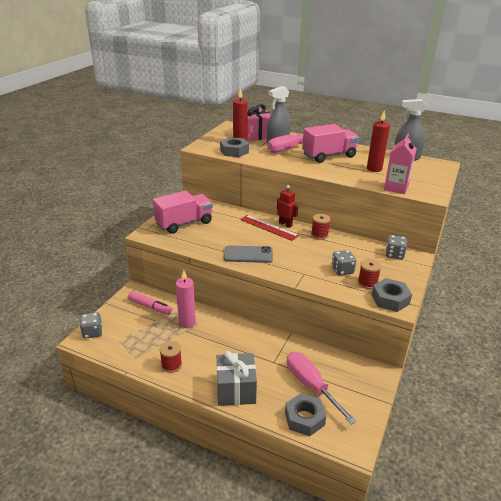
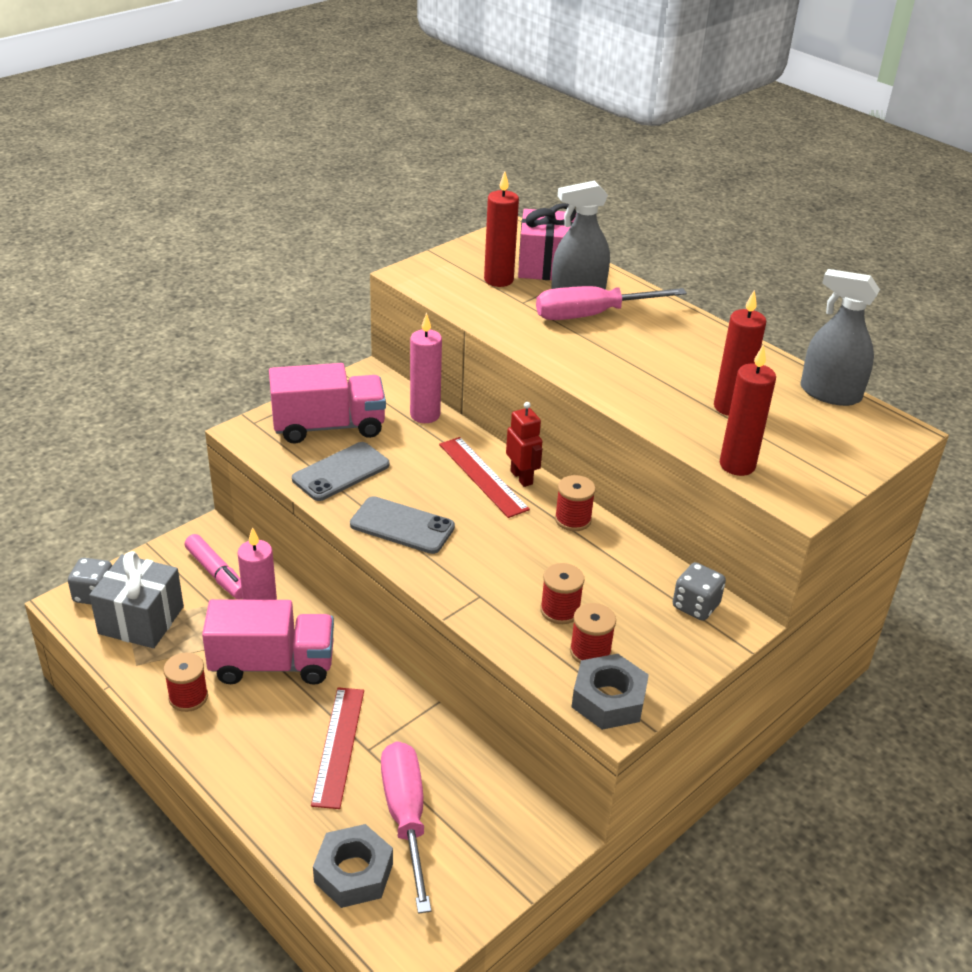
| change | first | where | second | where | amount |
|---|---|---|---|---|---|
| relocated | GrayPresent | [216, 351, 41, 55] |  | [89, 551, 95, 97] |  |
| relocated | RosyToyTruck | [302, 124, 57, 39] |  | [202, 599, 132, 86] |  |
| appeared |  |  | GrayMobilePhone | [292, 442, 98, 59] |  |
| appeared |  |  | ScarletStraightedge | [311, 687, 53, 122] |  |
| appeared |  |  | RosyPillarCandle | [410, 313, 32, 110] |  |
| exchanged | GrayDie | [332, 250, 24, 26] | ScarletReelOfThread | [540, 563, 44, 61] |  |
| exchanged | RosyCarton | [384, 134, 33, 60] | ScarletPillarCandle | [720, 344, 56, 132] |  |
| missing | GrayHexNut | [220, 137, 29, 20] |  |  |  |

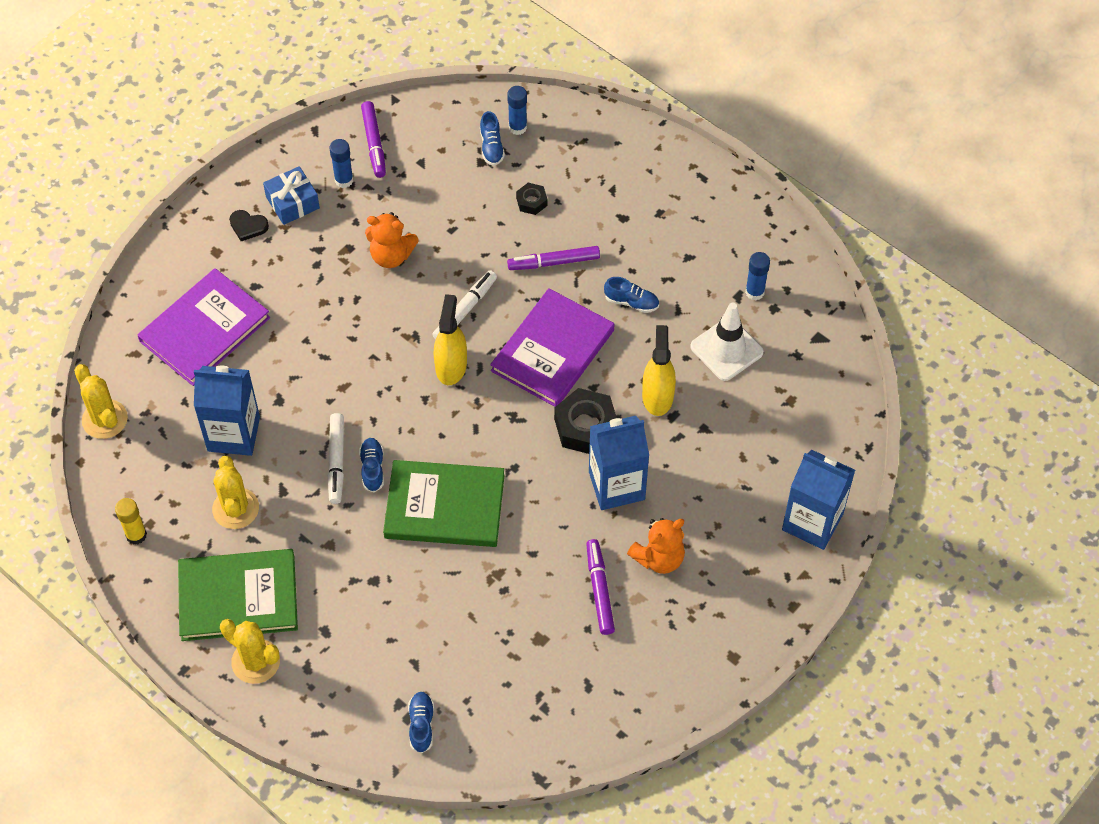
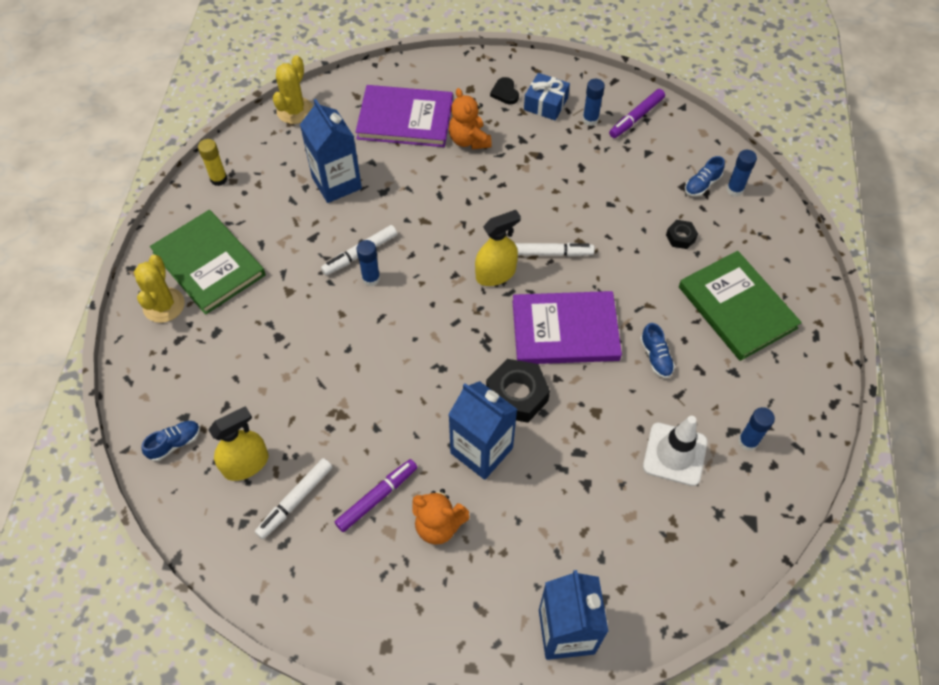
| change | first | where | second | where | amount |
|---|---|---|---|---|---|
| relocated | YellowSprayCleaner | [642, 325, 34, 91] |  | [208, 406, 60, 75] |  |
| appeared |  |  | WhiteFeltPen | [255, 458, 77, 81] |  |
| exchanged | BlueSneaker | [359, 438, 25, 54] | BlueGlueStick | [357, 240, 23, 46] |  |
| relocated | OrangeStuffedBear | [365, 212, 53, 56] |  | [449, 88, 43, 61] |  |
| relocated | GreenHardcover | [383, 460, 122, 87] |  | [679, 251, 123, 110] |  |
| missing | YellowSaguaroCactus | [212, 456, 47, 73] |  |  |  |
| missing | RoyalPurpleFeltPen | [507, 246, 93, 24] |  |  |  |

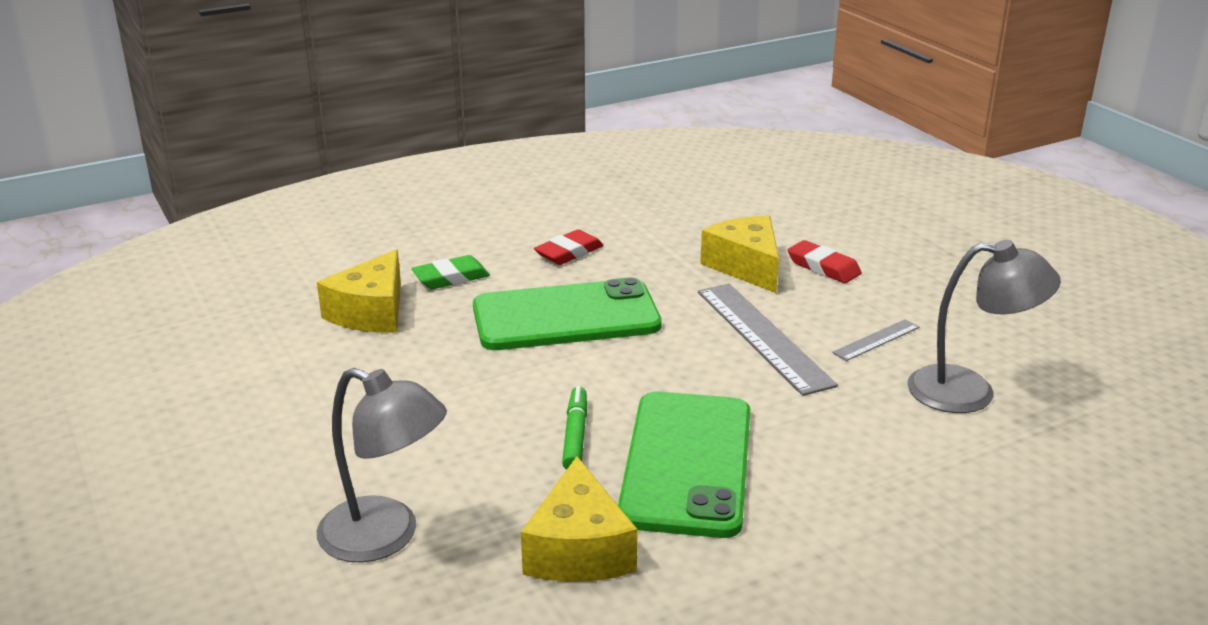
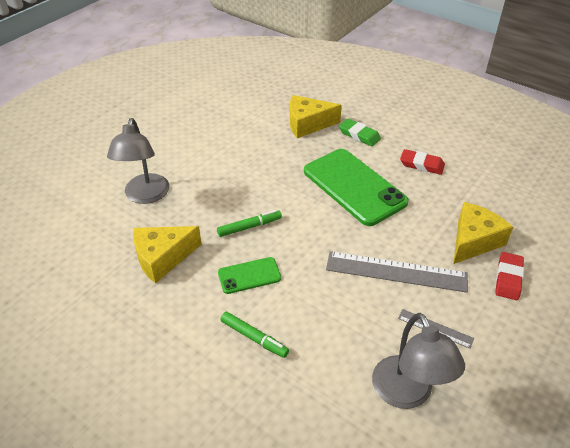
| change | first | where | second | where | amount |
|---|---|---|---|---|---|
| size | GreenMobilePhone | [618, 391, 132, 147] |  | [218, 257, 63, 37] | x0.49 |
| appeared |  |  | GreenFeltPen | [220, 312, 69, 46] |  |
| spun | GrayStraightedge | [698, 284, 140, 112] |  | [326, 251, 142, 42] | 60 degrees clockwise |

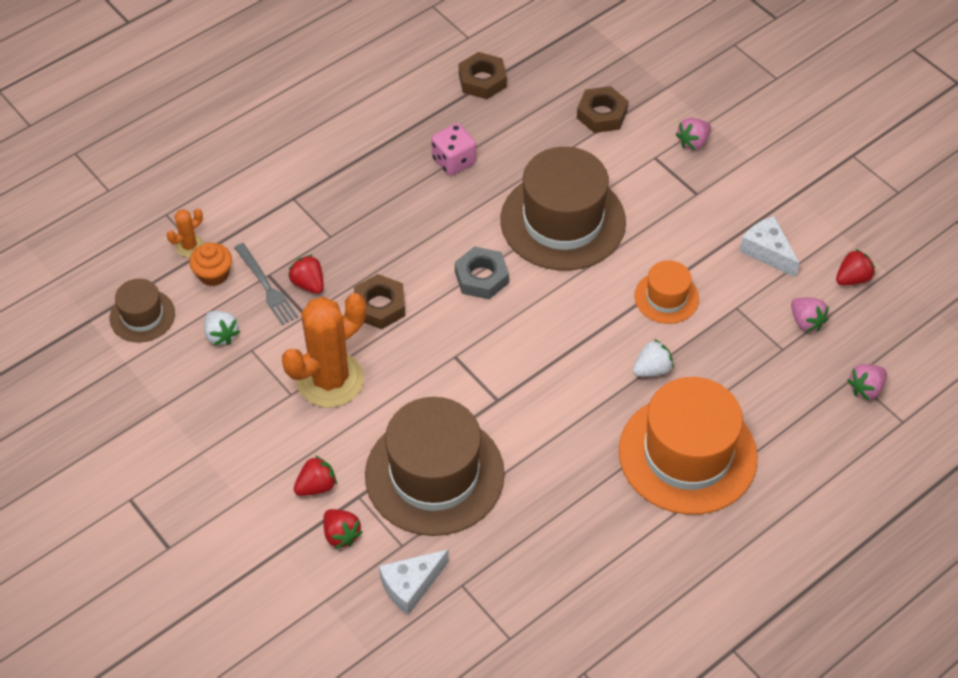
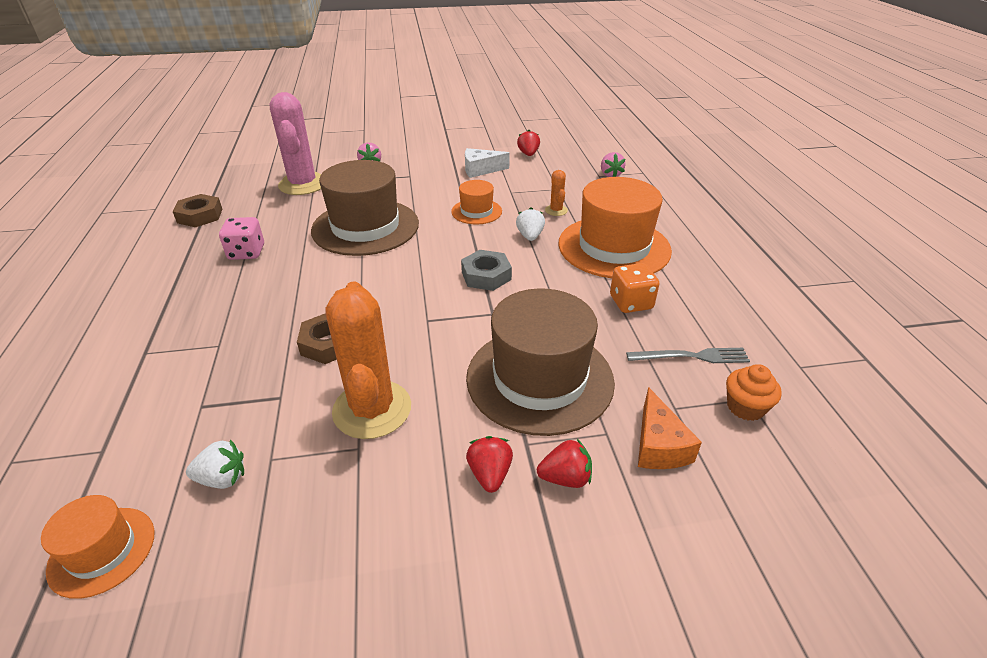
| change | first | where | second | where | amount |
|---|---|---|---|---|---|
| colour | DarkBrownHat | [110, 279, 65, 64] | OrangeHat | [41, 495, 114, 104] |  |
| exchanged | DarkBrownHexNut | [577, 86, 51, 47] | RosySaguaroCactus | [270, 92, 51, 103] |  |
| relocated | GrayHexNut | [455, 246, 54, 53] |  | [461, 250, 51, 41] |  |
| relocated | OrangeSaguaroCactus | [167, 209, 37, 48] |  | [545, 170, 23, 46] |  |
| appeared |  |  | OrangeDie | [610, 263, 49, 50] |  |
| relocated | GrayTableFork | [234, 243, 65, 82] |  | [626, 348, 124, 15] |  |
| colour | WhiteCheeseWedge | [379, 549, 70, 66] | OrangeCheeseWedge | [638, 387, 64, 82] |  |
| relocated | OrangeCupcake | [189, 243, 43, 43] |  | [726, 364, 56, 57] |  |
| missing | ScarletToyStrawberry | [288, 255, 36, 39] |  |  |  |
| missing | RosyToyStrawberry | [791, 298, 38, 34] |  |  |  |

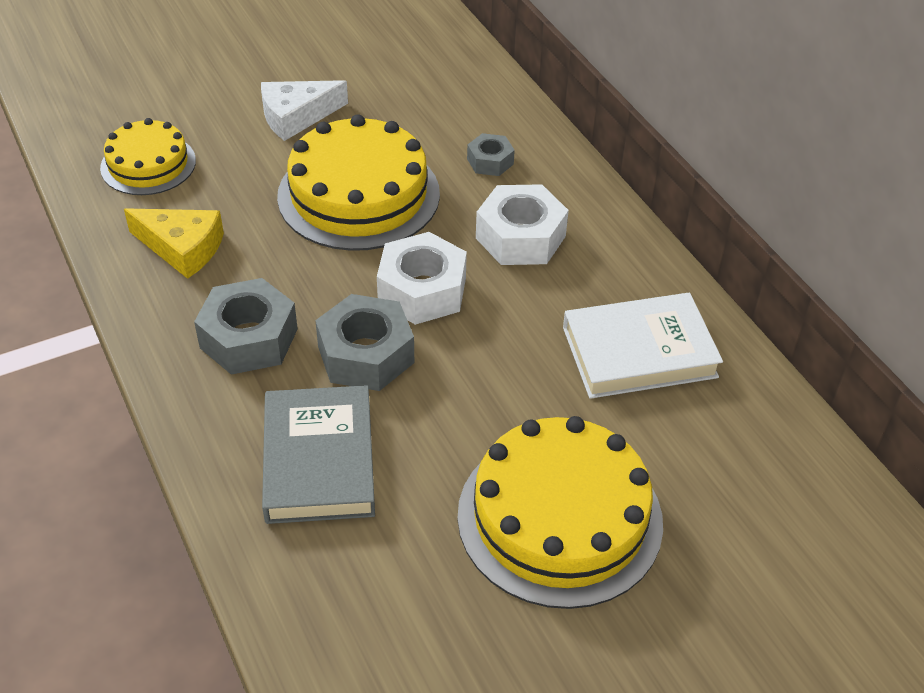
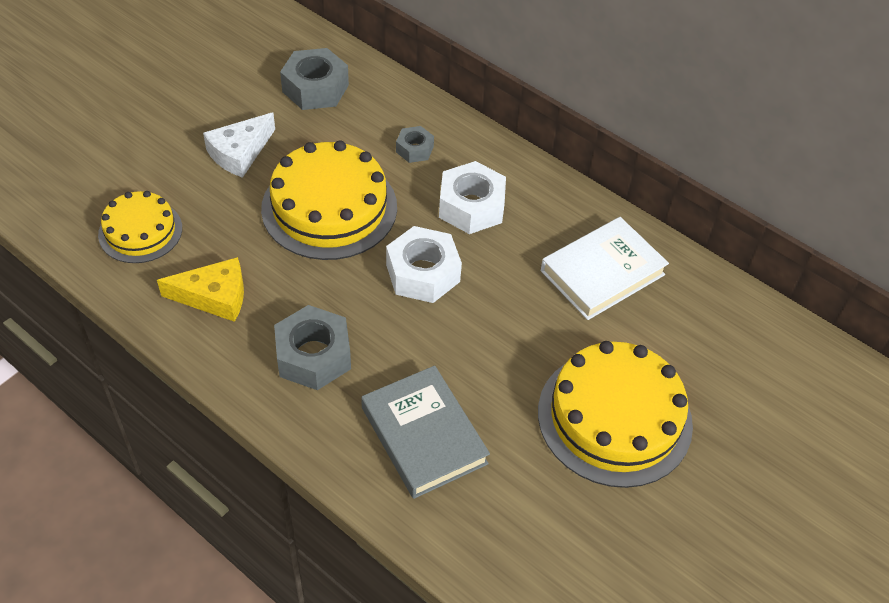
| change | first | where | second | where | amount |
|---|---|---|---|---|---|
| relocated | GrayHexNut | [315, 294, 99, 97] |  | [280, 48, 69, 62] |  |

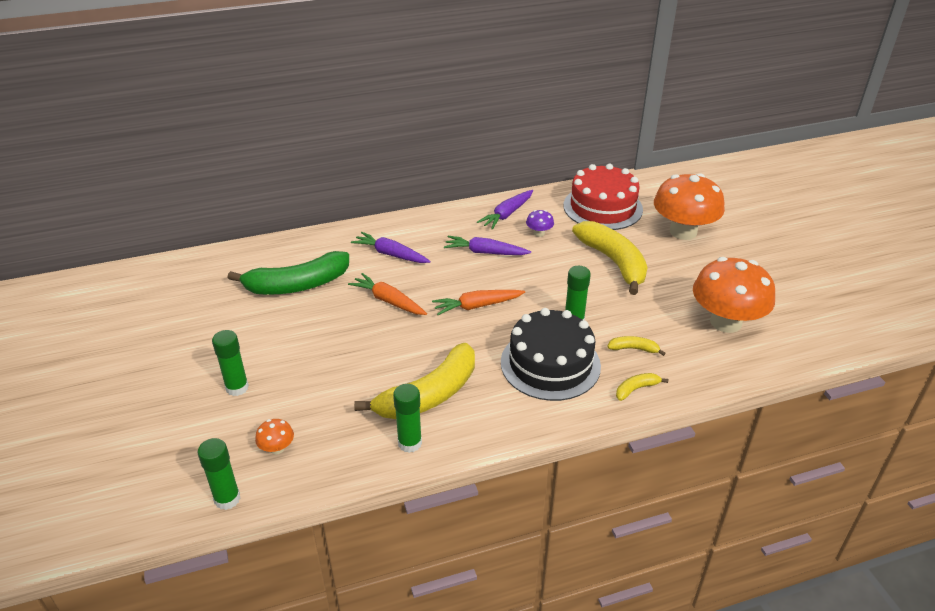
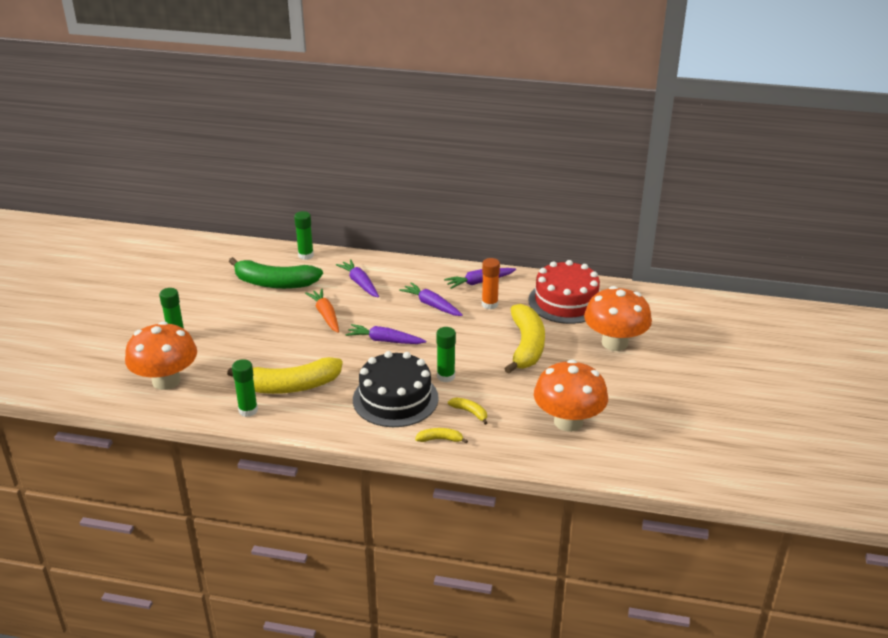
| change | first | where | second | where | amount |
|---|---|---|---|---|---|
| size | OrangeMushroom | [255, 419, 39, 35] |  | [125, 321, 72, 69] | x2.44 |
| relocated | GreenGlueStick | [198, 438, 42, 72] |  | [294, 211, 20, 49] |  |
| colour | OrangeCarrot | [432, 290, 93, 25] | RoyalPurpleCarrot | [346, 324, 80, 20] |  |
| exchanged | RoyalPurpleMushroom | [526, 210, 28, 27] | OrangeGlueStick | [482, 258, 18, 51] |  |

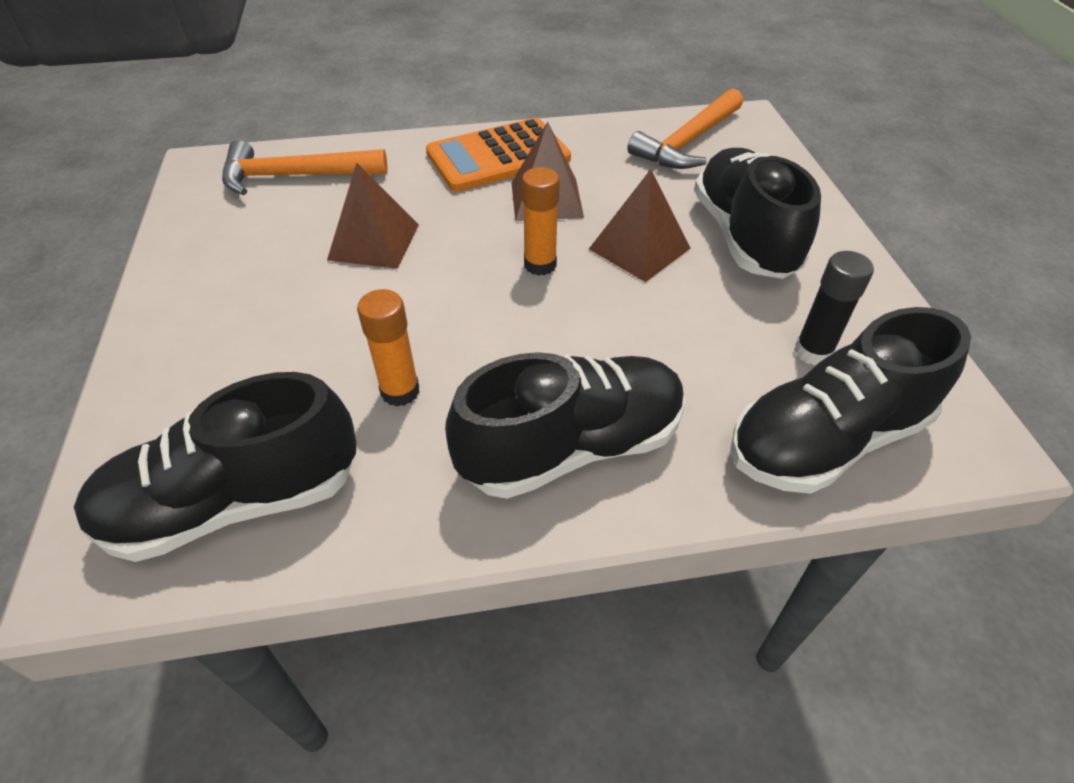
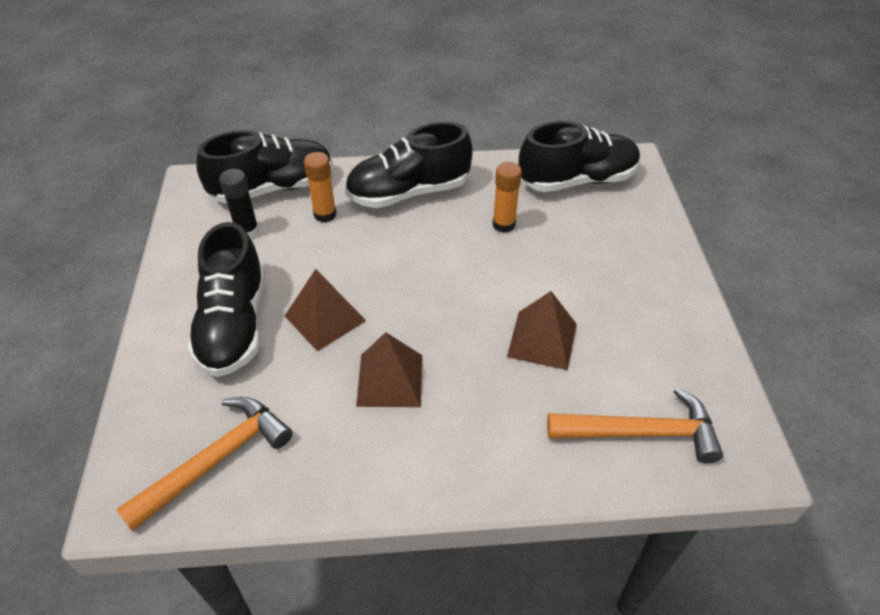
| change | first | where | second | where | amount |
|---|---|---|---|---|---|
| relocated | OrangeGlueStick | [522, 167, 38, 109] |  | [304, 152, 33, 70] |  |
| missing | OrangeAddingMachine | [426, 118, 145, 74] |  |  |  |

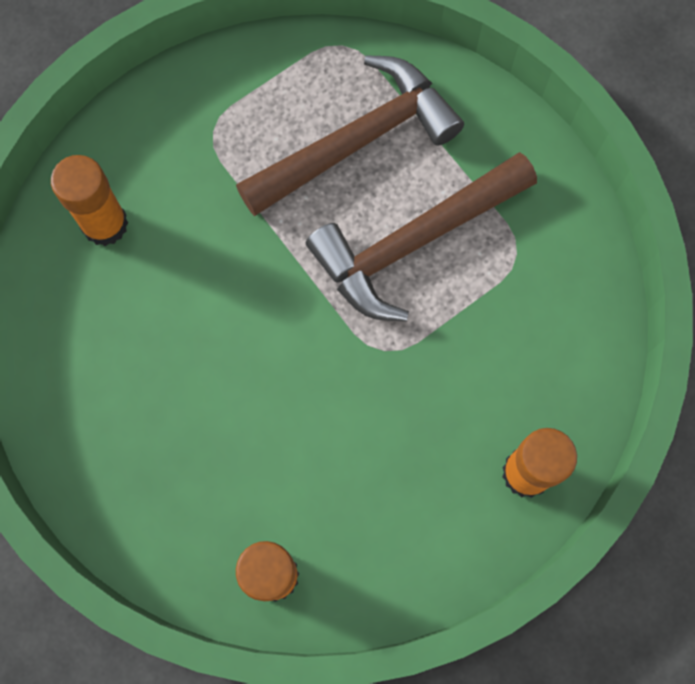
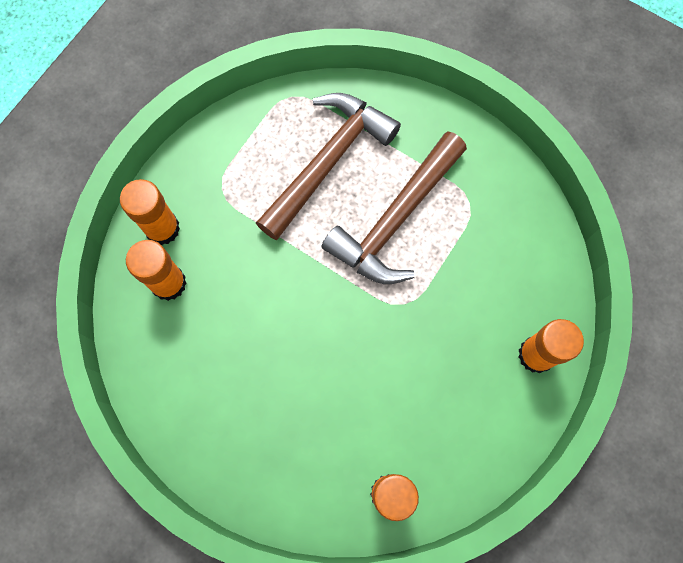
| change | first | where | second | where | amount |
|---|---|---|---|---|---|
| appeared |  |  | OrangeGlueStick | [120, 179, 60, 66] |  |

